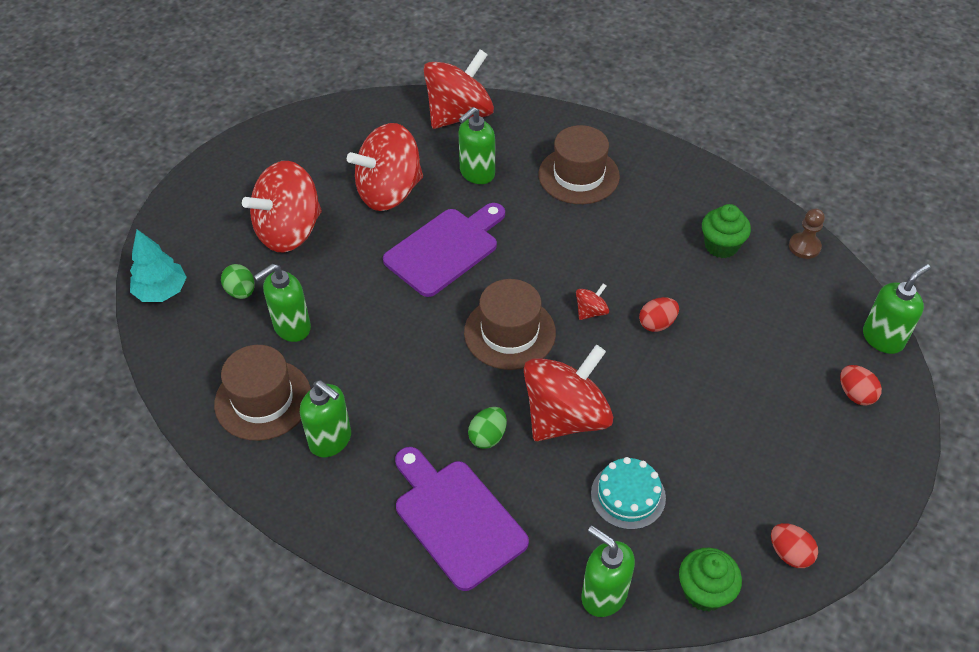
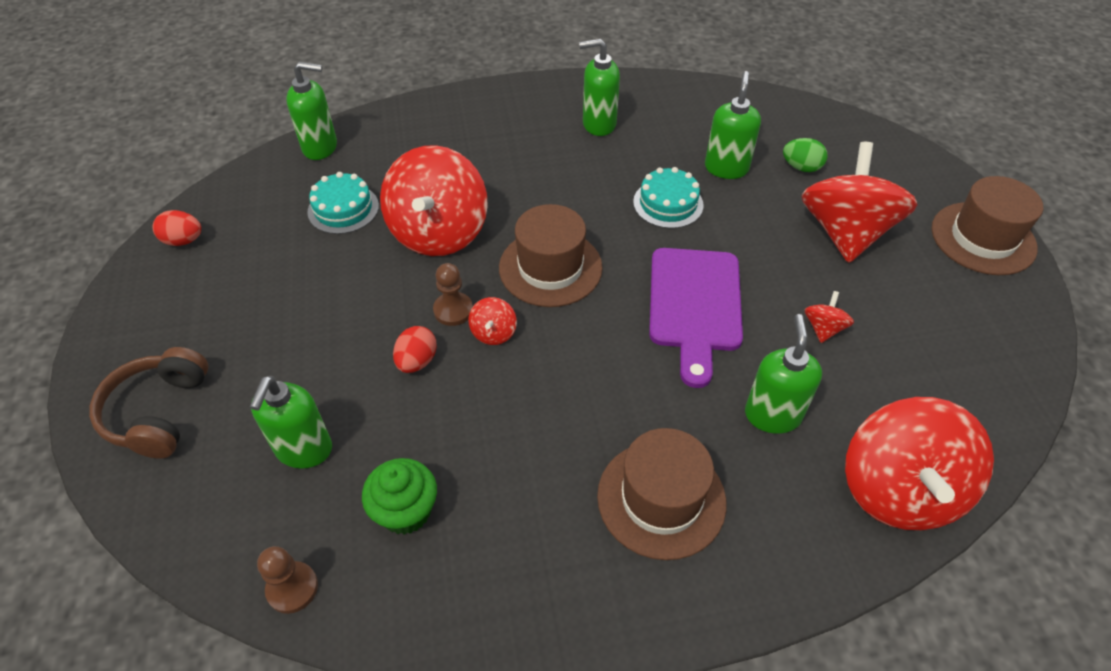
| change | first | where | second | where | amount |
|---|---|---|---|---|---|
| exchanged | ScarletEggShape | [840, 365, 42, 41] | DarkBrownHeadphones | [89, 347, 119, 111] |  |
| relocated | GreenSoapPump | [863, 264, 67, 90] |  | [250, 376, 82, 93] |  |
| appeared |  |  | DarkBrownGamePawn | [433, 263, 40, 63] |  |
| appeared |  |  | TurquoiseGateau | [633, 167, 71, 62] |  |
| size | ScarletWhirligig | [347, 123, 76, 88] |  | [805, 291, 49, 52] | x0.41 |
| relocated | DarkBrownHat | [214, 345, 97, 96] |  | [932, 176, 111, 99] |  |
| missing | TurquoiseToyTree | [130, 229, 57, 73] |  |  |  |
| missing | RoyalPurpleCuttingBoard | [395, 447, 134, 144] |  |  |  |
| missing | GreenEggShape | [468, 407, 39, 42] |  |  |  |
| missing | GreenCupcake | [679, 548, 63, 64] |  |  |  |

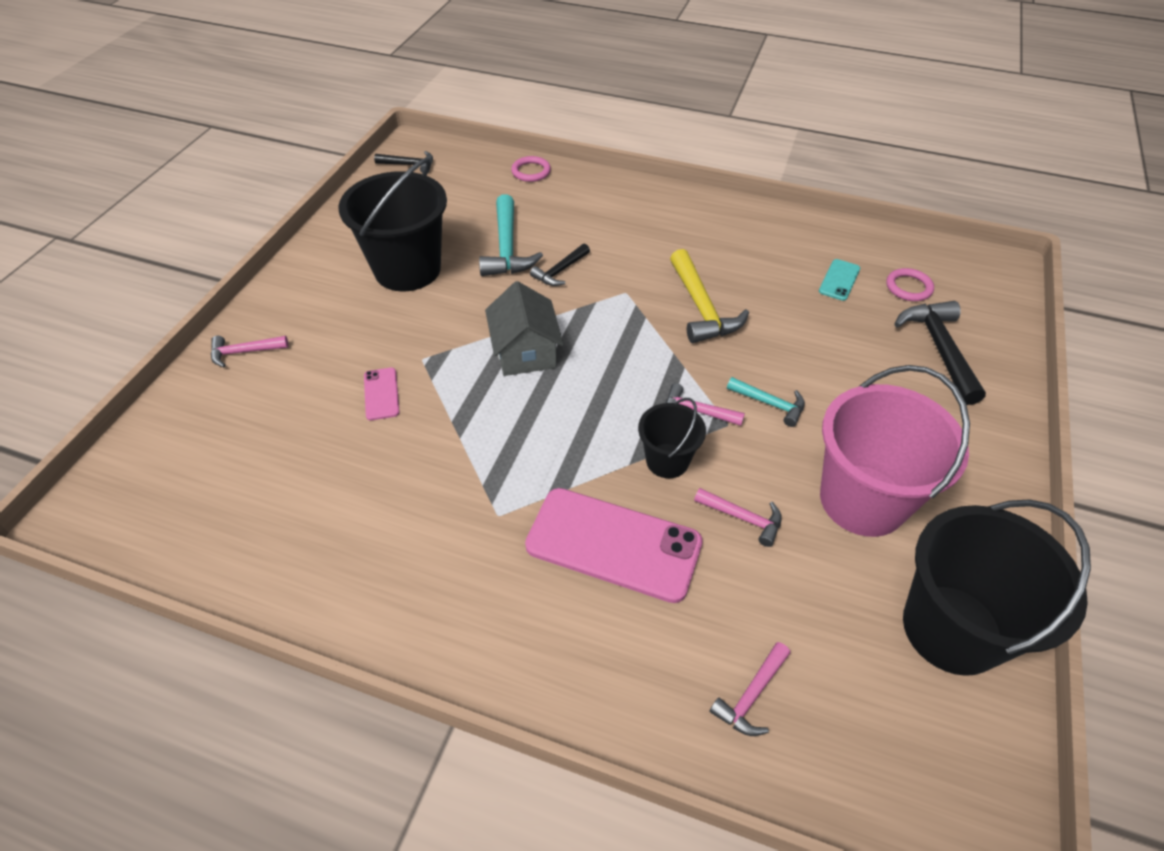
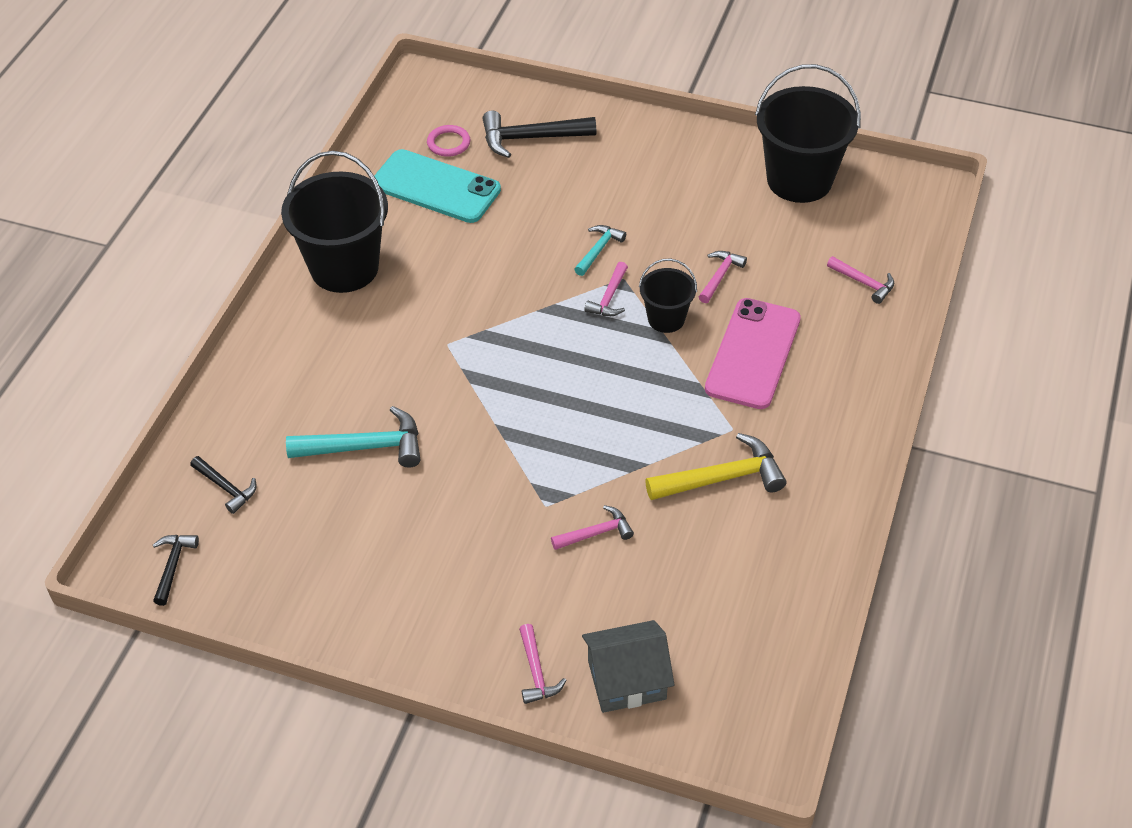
| change | first | where | second | where | amount |
|---|---|---|---|---|---|
| relocated | JetBlackHammer | [530, 243, 60, 43] |  | [190, 456, 67, 58] |  |
| relocated | JetBlackBucket | [338, 158, 109, 133] |  | [281, 151, 107, 142] |  |
| size | TurquoiseMobilePhone | [819, 259, 41, 42] |  | [374, 149, 127, 74] | x2.19 |
| exchanged | RosyMobilePhone | [364, 368, 36, 52] | RosyHammer | [551, 505, 83, 45] |  |
| relocated | GrayToyHouse | [485, 281, 79, 95] |  | [582, 620, 93, 93] |  |
| relocated | YellowHammer | [670, 249, 79, 94] |  | [645, 433, 141, 67] |  |
| missing | RosyTorus | [511, 156, 40, 26] |  |  |  |
| missing | RosyBucket | [820, 365, 150, 172] |  |  |  |

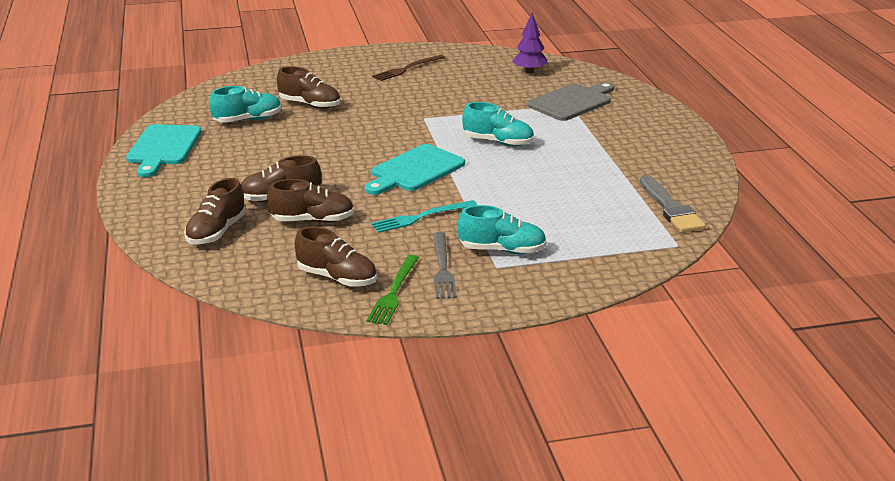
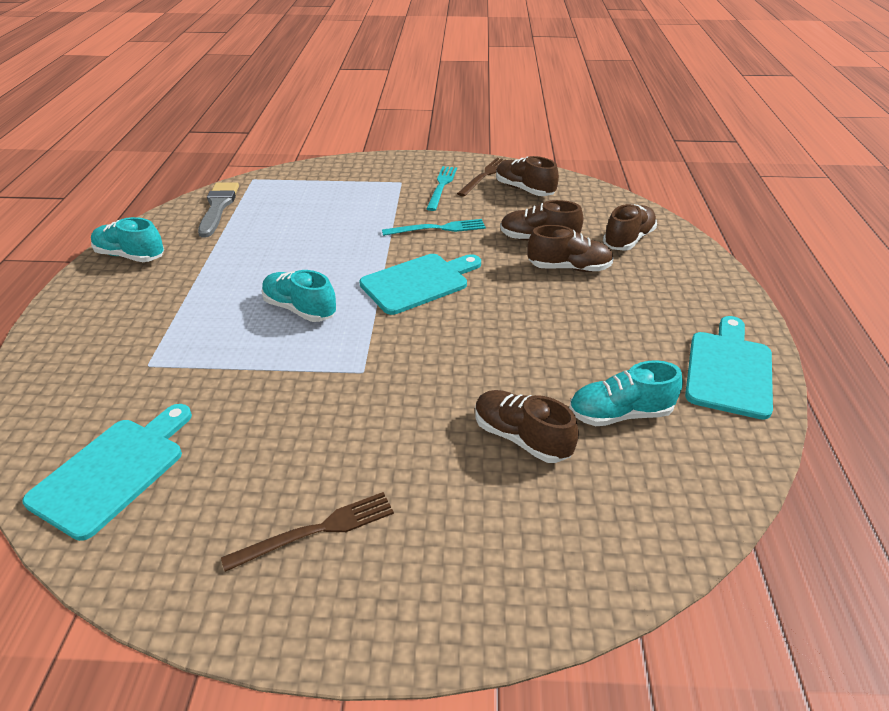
| change | first | where | second | where | amount |
|---|---|---|---|---|---|
| exchanged | RoyalPurpleToyTree | [512, 13, 36, 60] | TurquoiseCuttingBoard | [23, 404, 169, 137] |  |
| relocated | TurquoiseSneaker | [458, 205, 89, 49] |  | [91, 217, 73, 45] |  |
| colour | GrayTableFork | [433, 232, 24, 67] | TurquoiseTableFork | [426, 166, 31, 45] |  |
| colour | GreenTableFork | [366, 255, 53, 70] | DarkBrownTableFork | [457, 158, 49, 39] |  |
| missing | GrayCuttingBoard | [527, 82, 87, 39] |  |  |  |

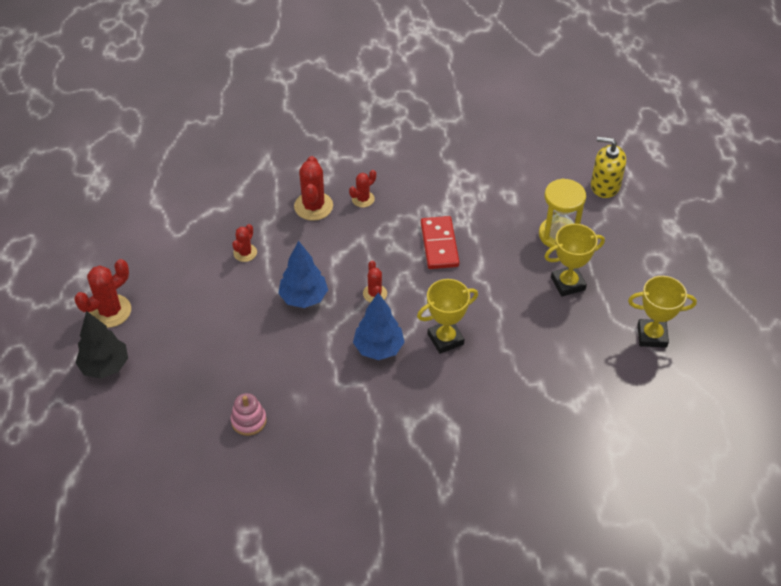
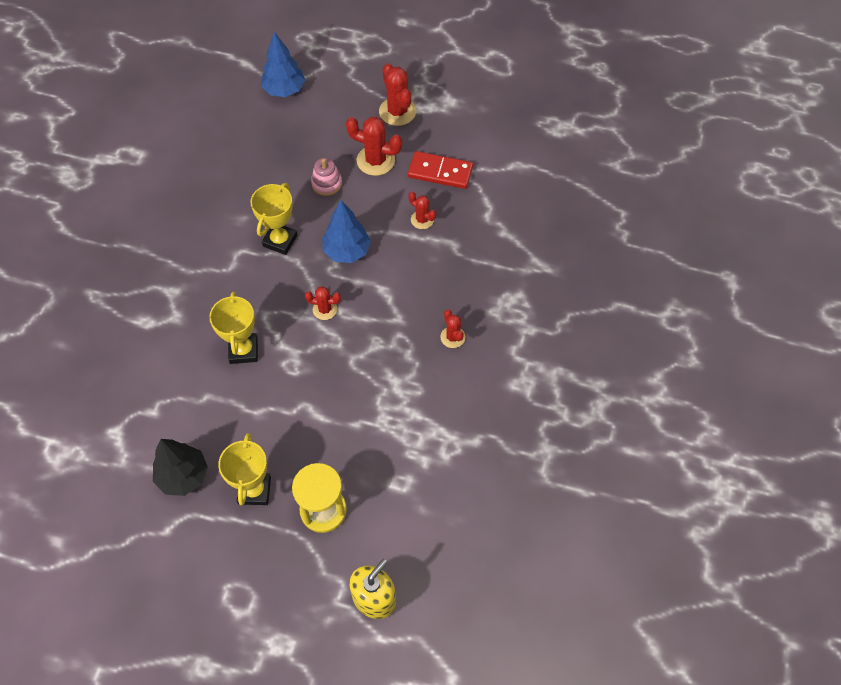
| change | first | where | second | where | amount |
|---|---|---|---|---|---|
| relocated | JetBlackToyTree | [76, 311, 52, 68] |  | [153, 439, 55, 57] |  |
| relocated | YellowTrophy | [628, 276, 69, 72] |  | [250, 183, 47, 72] |  |
| relocated | BlueToyTree | [353, 293, 52, 67] |  | [261, 32, 44, 65] |  |
| relocated | RosyStackingRings | [231, 393, 36, 43] |  | [311, 158, 31, 38] |  |
| relocated | ScarletSaguaroCactus | [294, 156, 39, 65] |  | [346, 117, 56, 59] |  |
| relocated | ScarletDominoPiece | [421, 216, 38, 53] |  | [408, 151, 65, 38] |  |

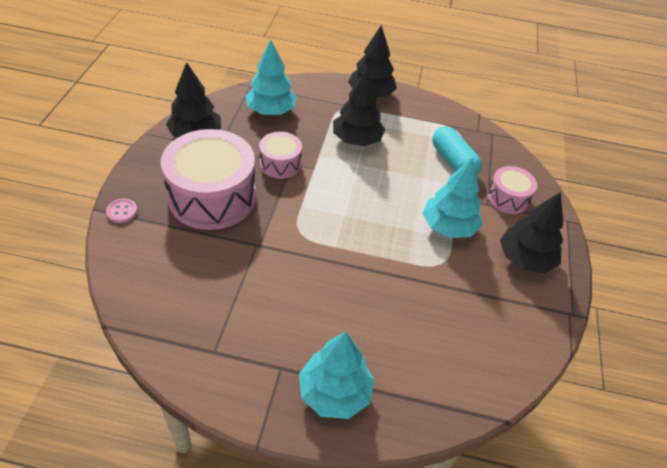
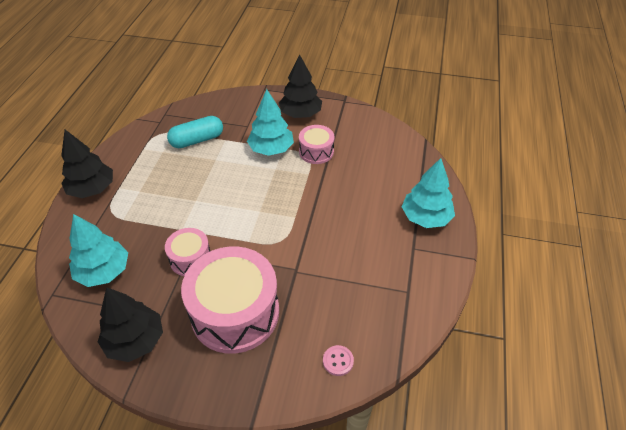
| change | first | where | second | where | amount |
|---|---|---|---|---|---|
| relocated | RosyDrum | [487, 166, 50, 48] |  | [299, 125, 35, 39] |  |
| relocated | RosySewingButton | [106, 199, 31, 24] |  | [323, 345, 31, 31] |  |
| missing | JetBlackToyTree | [333, 70, 52, 76] |  |  |  |

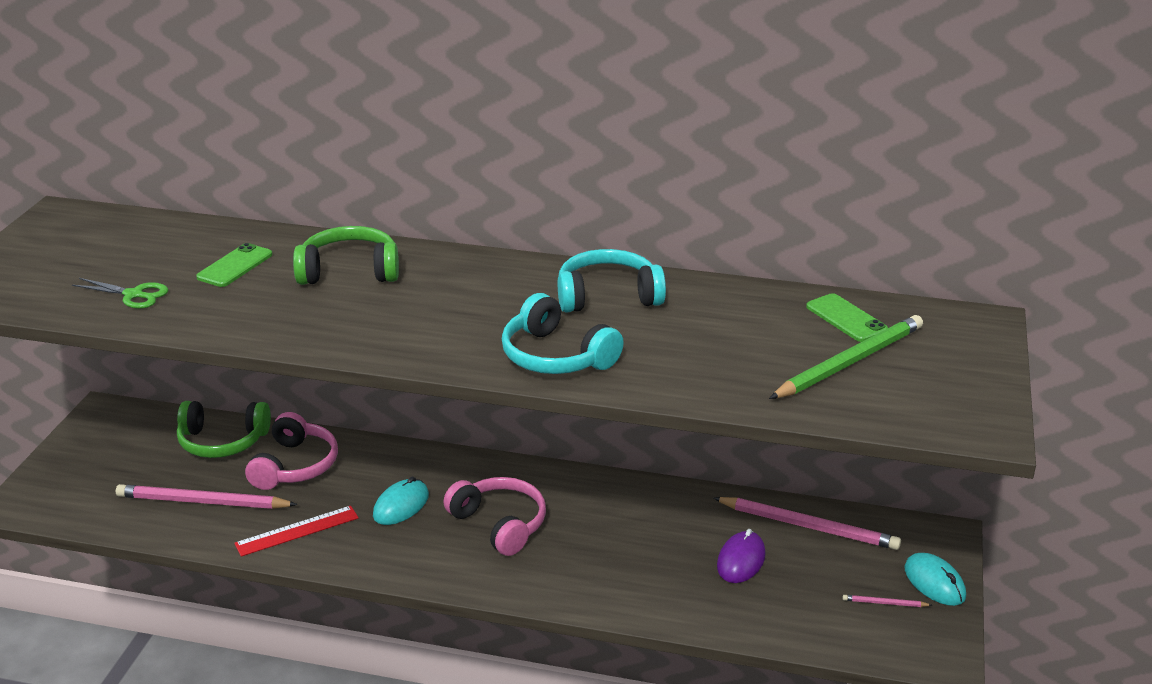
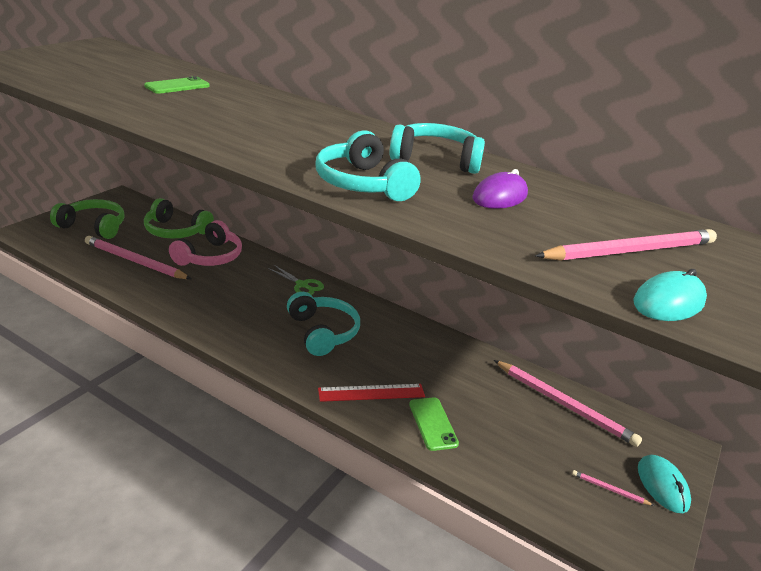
| change | first | where | second | where | amount |
|---|---|---|---|---|---|
| relocated | GreenHeadphones | [293, 226, 106, 59] |  | [50, 199, 75, 40] |  |
| relocated | GreenScissors | [72, 278, 96, 31] |  | [268, 265, 56, 30] |  |
| colour | RosyHeadphones | [443, 477, 103, 79] | TurquoiseHeadphones | [287, 292, 73, 64] |  |
| relocated | ScarletStraightedge | [234, 506, 125, 51] |  | [318, 384, 107, 18] |  |
| relocated | GreenMobilePhone | [806, 293, 82, 49] |  | [409, 397, 50, 54] |  |
| relocated | RoyalPurpleComputerMouse | [717, 529, 49, 54] |  | [473, 169, 55, 40] |  |
| colour | GreenLeadPencil | [769, 315, 154, 84] | RosyLeadPencil | [535, 229, 182, 32] |  |
| relocated | TurquoiseComputerMouse | [373, 477, 56, 48] |  | [633, 269, 74, 52] |  |

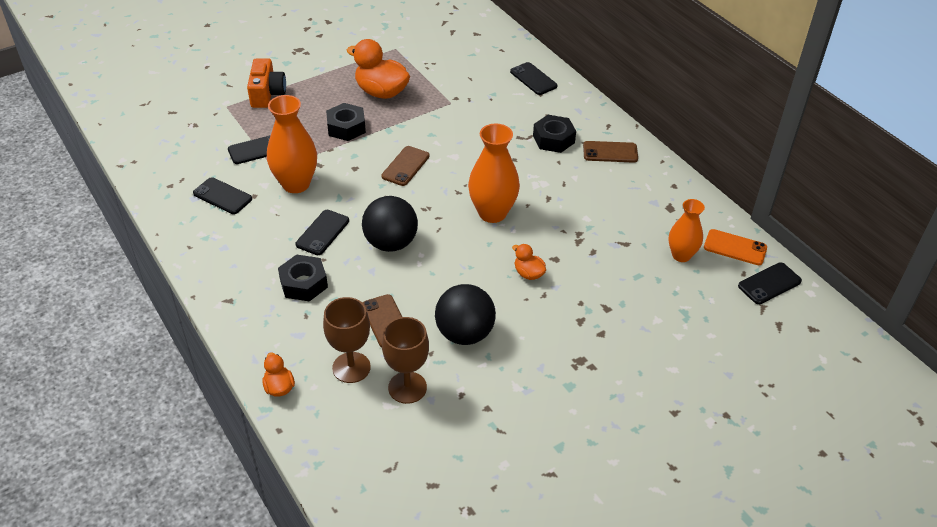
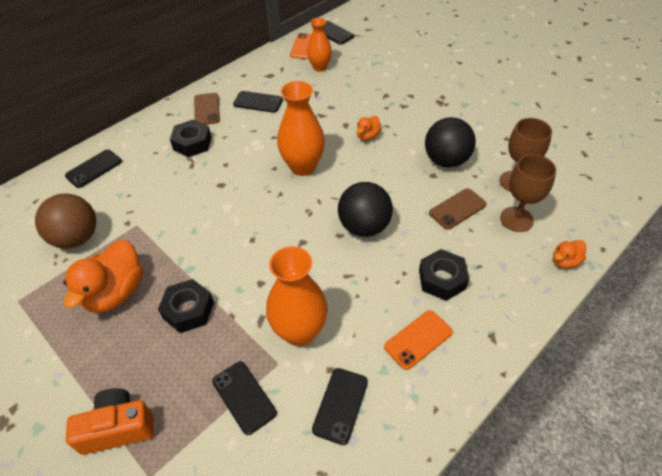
| change | first | where | second | where | amount |
|---|---|---|---|---|---|
| appeared |  |  | DarkBrownPlayBall | [35, 193, 61, 56] |  |
| relocated | JetBlackMobilePhone | [296, 210, 53, 45] |  | [233, 91, 50, 22] |  |
| appeared |  |  | OrangeMobilePhone | [384, 310, 69, 60] |  |
| missing | DarkBrownMobilePhone | [382, 146, 48, 40] |  |  |  |

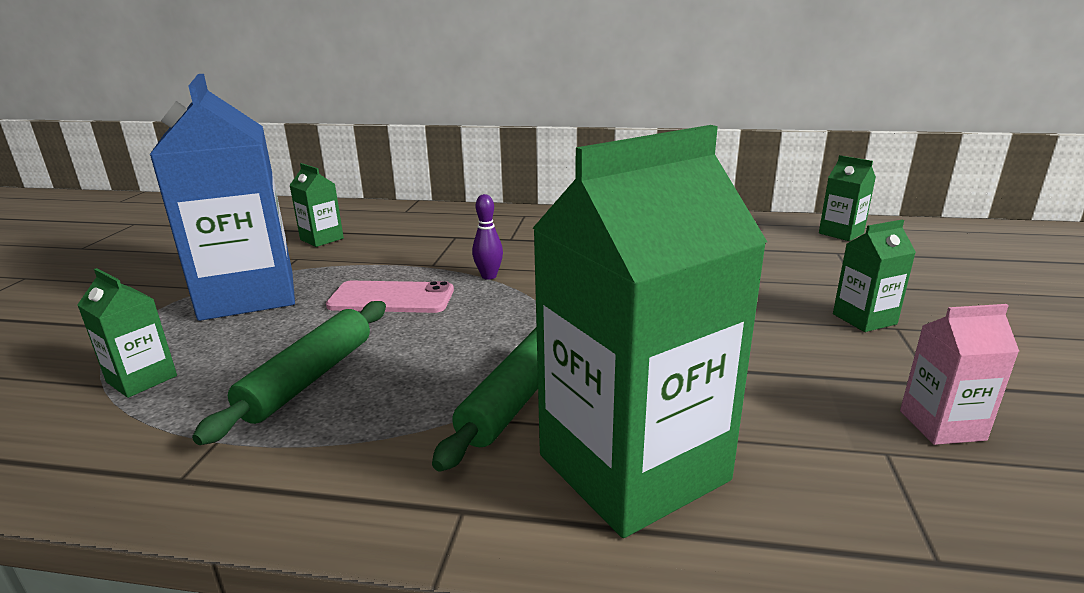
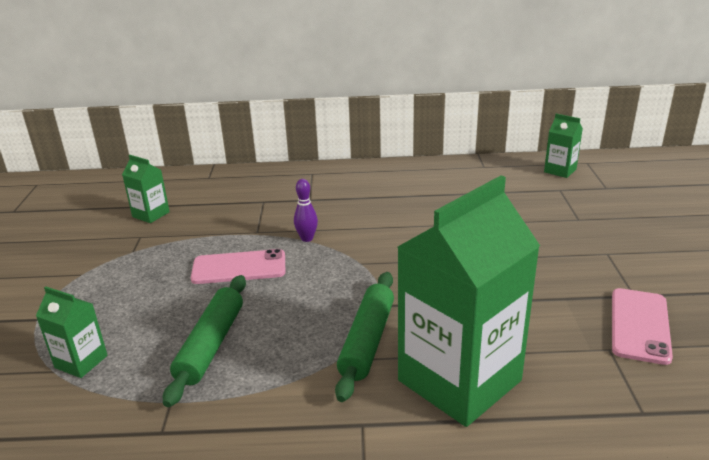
| change | first | where | second | where | amount |
|---|---|---|---|---|---|
| exchanged | RosyCarton | [900, 304, 120, 141] | RosyMobilePhone | [612, 288, 61, 77] |  |
| missing | BlueCarton | [149, 74, 146, 247] |  |  |  |
| missing | GreenCarton | [833, 220, 83, 112] |  |  |  |

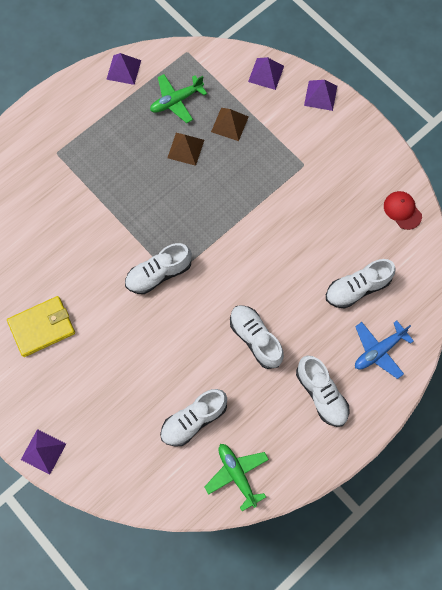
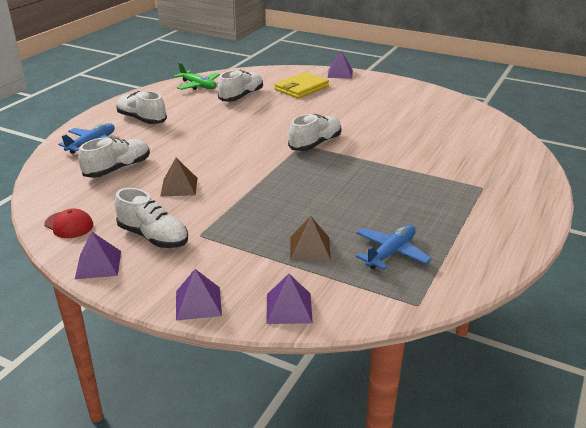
| change | first | where | second | where | amount |
|---|---|---|---|---|---|
| relocated | RoyalPurpleSolidPyramid | [106, 53, 35, 32] |  | [75, 232, 46, 47] |  |
| relocated | WhiteSneaker | [230, 305, 54, 64] |  | [115, 188, 73, 60] |  |
| relocated | DarkBrownSolidPyramid | [167, 133, 37, 33] |  | [160, 158, 38, 39] |  |
| relocated | YellowBillfold | [7, 296, 68, 61] |  | [274, 72, 55, 27] |  |
| colour | GreenToyPlane | [150, 74, 57, 49] | BlueToyPlane | [356, 225, 76, 45] |  |

